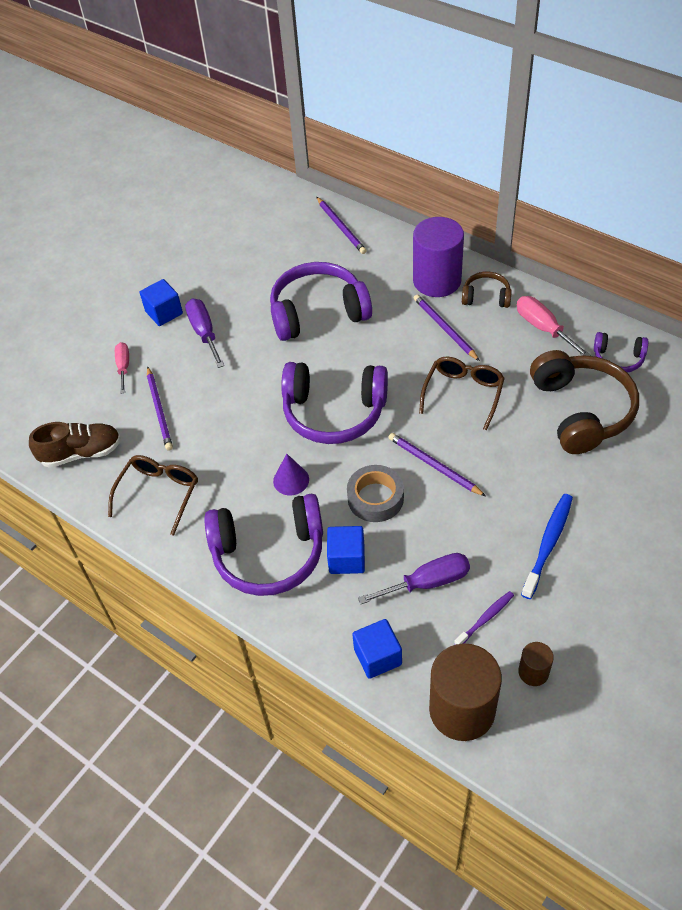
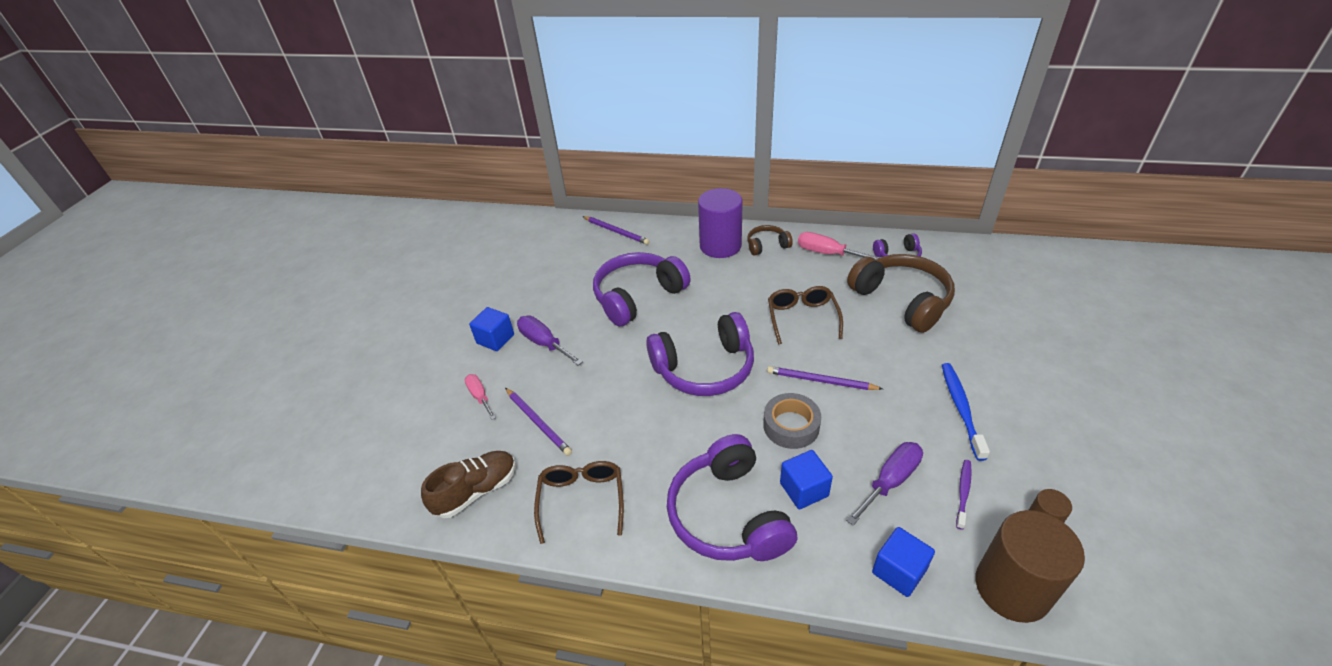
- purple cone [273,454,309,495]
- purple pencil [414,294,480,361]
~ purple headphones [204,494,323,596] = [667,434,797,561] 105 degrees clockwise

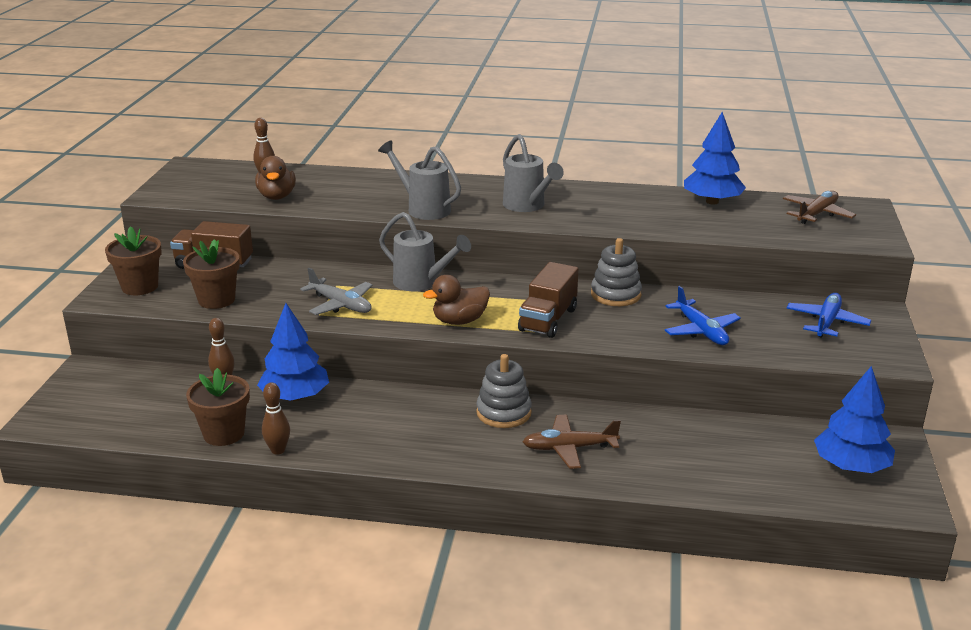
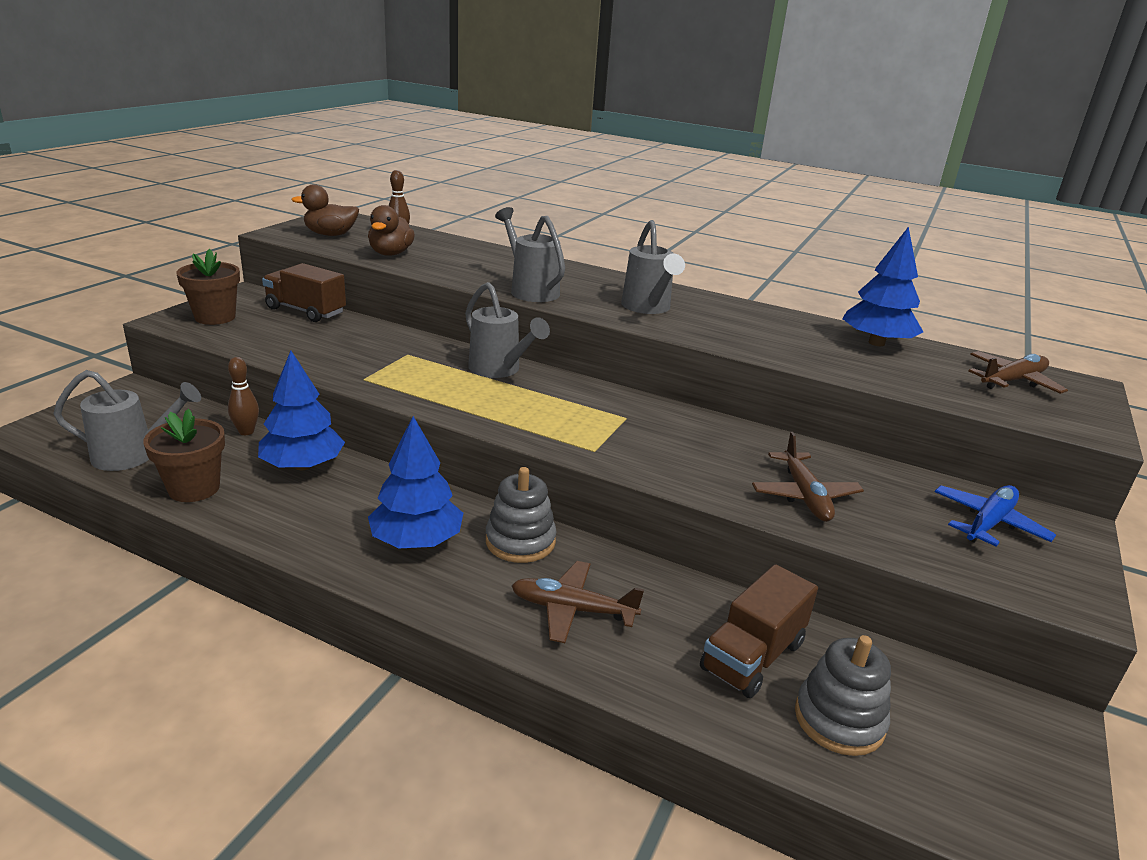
- brown flower pot [183,239,240,309]
- brown bowling pin [262,382,290,455]
- grey plane [300,268,373,315]
+ grey watering can [53,370,201,471]
~ brown duck [423,275,490,325] to [291,184,359,236]
~ brown truck [518,262,578,338] to [700,564,818,698]
~ grey stacking toy [591,238,642,306] to [795,635,891,756]
~ blue tree [814,366,895,473] to [368,416,463,548]
~ blue plane [665,286,741,345] to brown plane [752,432,864,522]

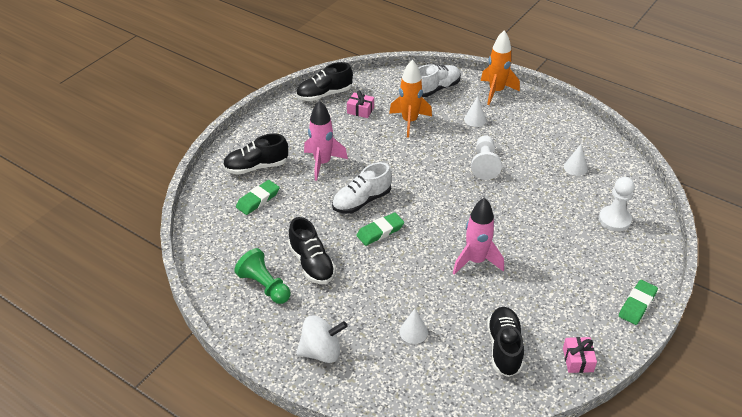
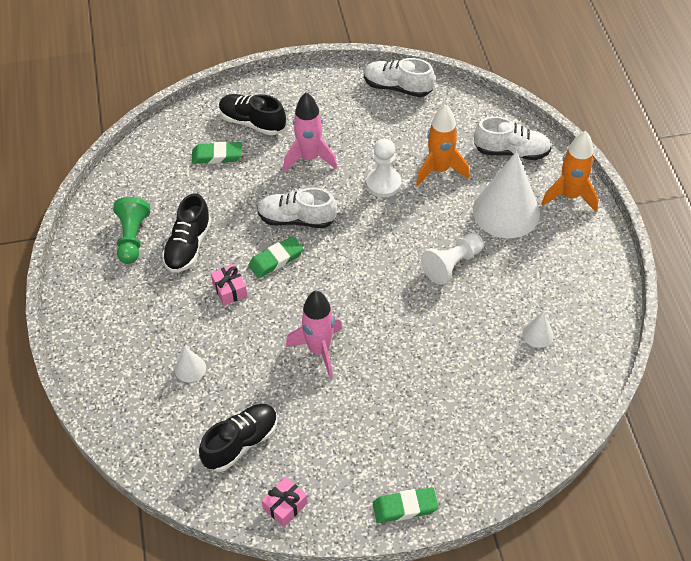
- white spinning top [296,315,347,363]
~ pink gift [347,91,374,118] to [211,264,247,305]
~ white pawn [599,177,635,231] to [366,138,401,197]
~ black shoe [296,62,353,101] to white shoe [364,58,435,97]
~ green eraser [356,212,404,246] = [248,236,303,278] 45 degrees counterclockwise
~ white cone [464,96,486,127] = [473,151,540,238] x2.34

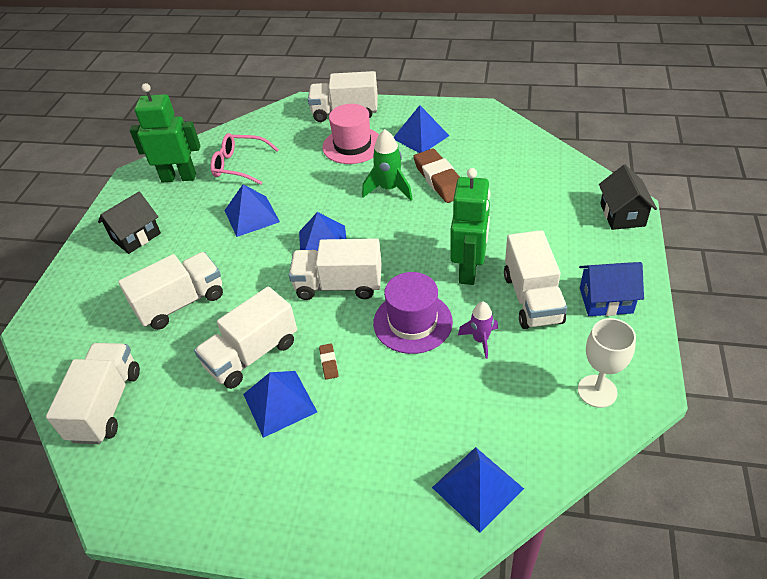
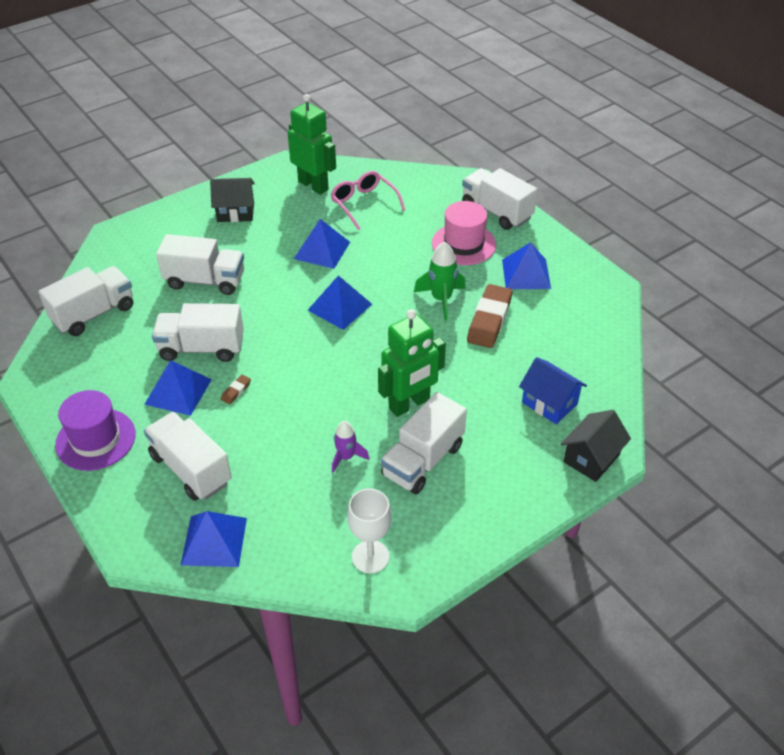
~ white truck [289,238,382,300] to [144,412,232,501]
~ purple hat [373,272,453,354] to [55,390,136,471]
~ blue house [579,262,644,316] to [519,357,587,424]

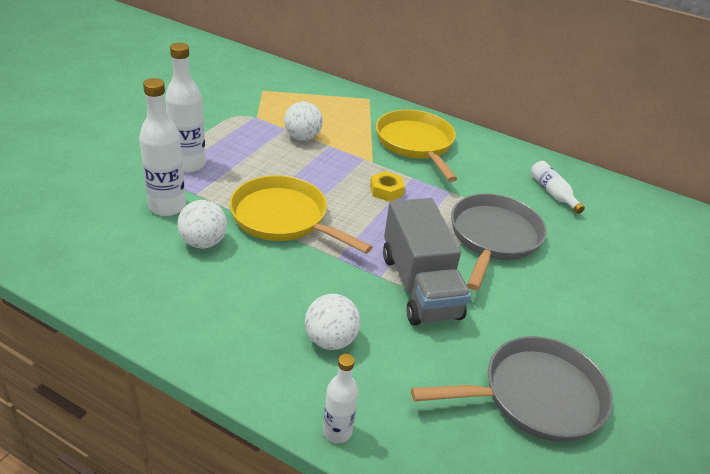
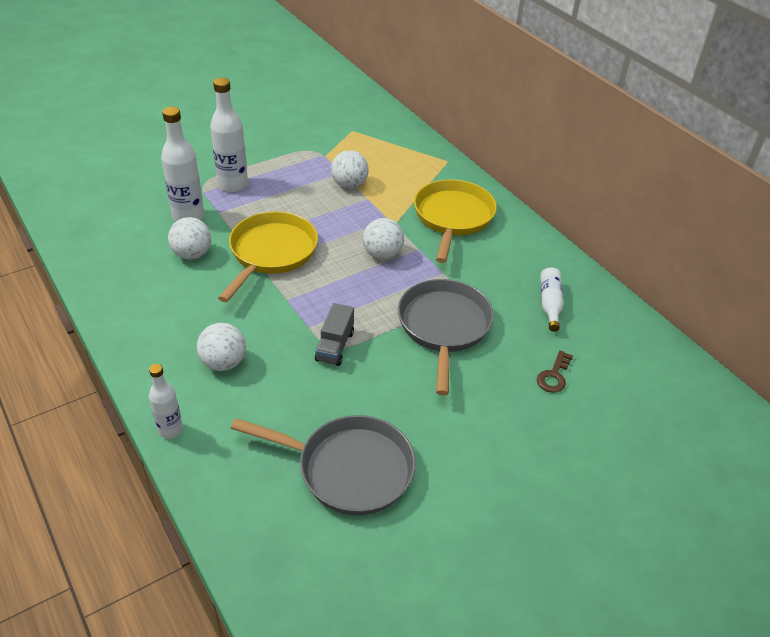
+ brown key [537,350,573,393]
~ yellow nut [370,171,405,202] to white ball [363,218,404,260]
~ yellow pan [229,175,372,254] = [218,211,318,302] 45 degrees clockwise
~ grey pan [451,193,547,290] = [398,279,494,395] 45 degrees counterclockwise
~ grey truck [383,198,471,326] = [315,303,354,366] x0.51

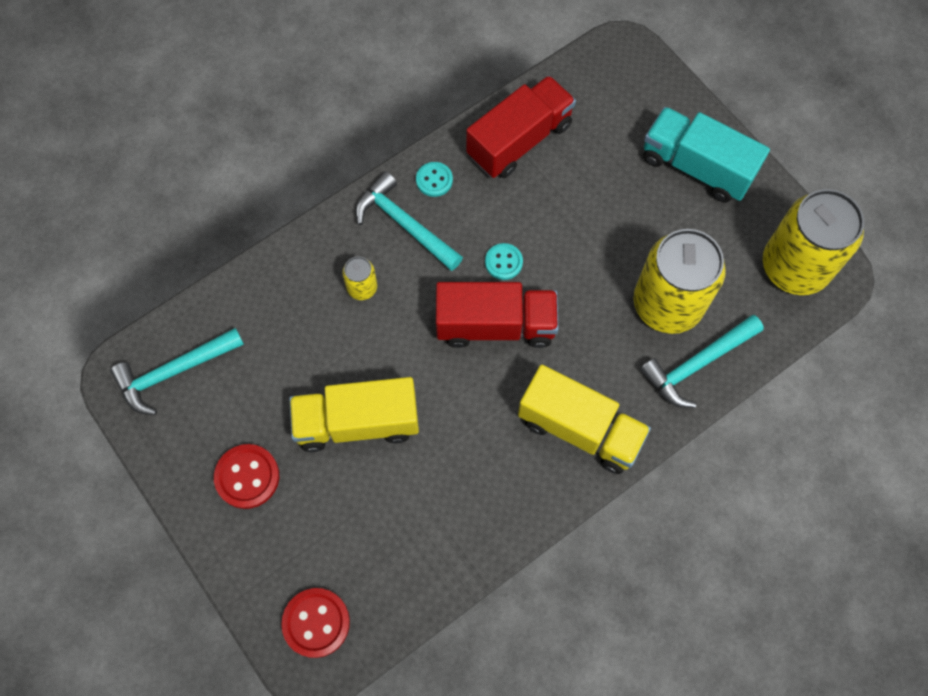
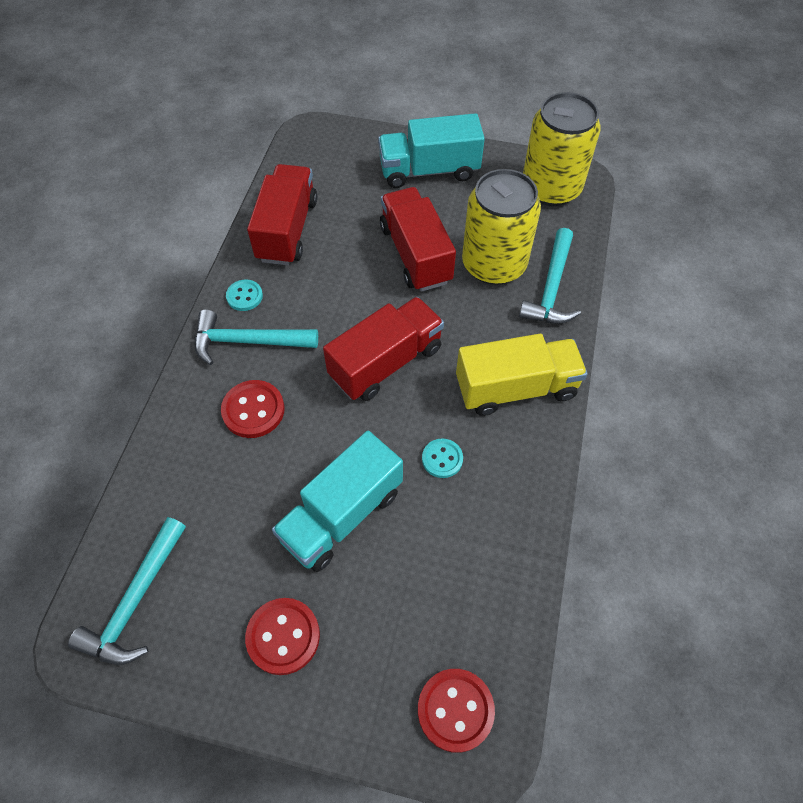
+ red truck [380,187,456,292]
~ turquoise button [485,243,523,280] to [422,439,463,478]
~ yellow can [342,256,377,300] to red button [221,380,285,438]
~ yellow truck [289,377,419,452] to turquoise truck [272,431,403,572]

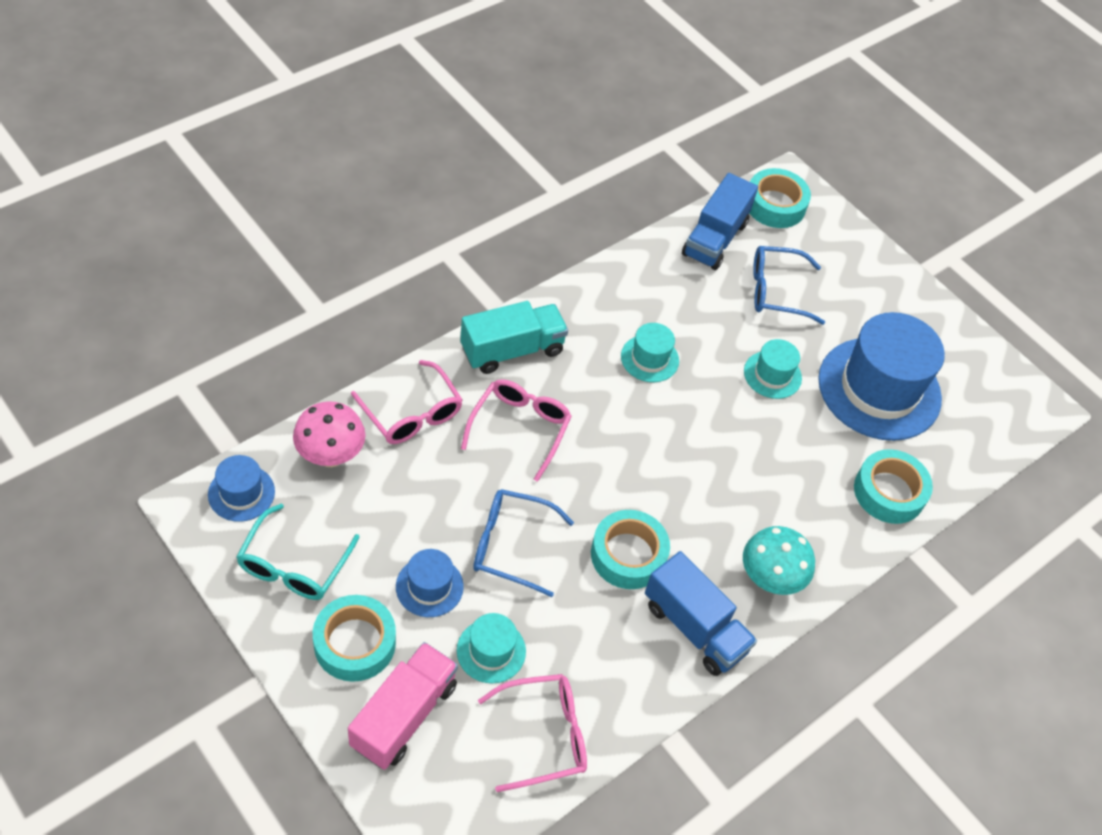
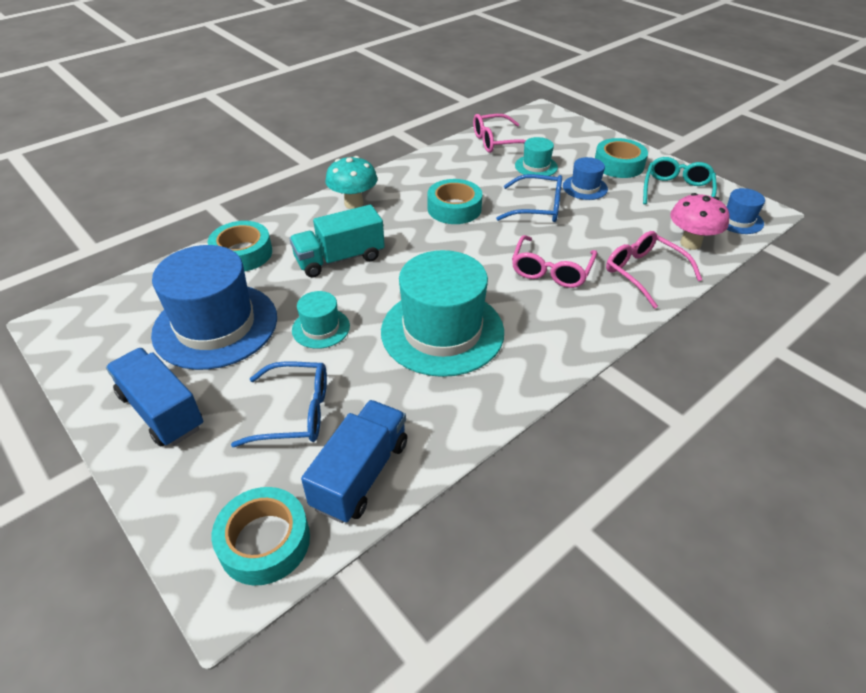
- pink truck [348,642,458,770]
~ turquoise truck [460,301,568,374] to [289,205,385,278]
~ blue truck [645,551,757,676] to [106,348,203,447]
~ turquoise hat [621,323,679,382] = [381,250,504,377] x2.13

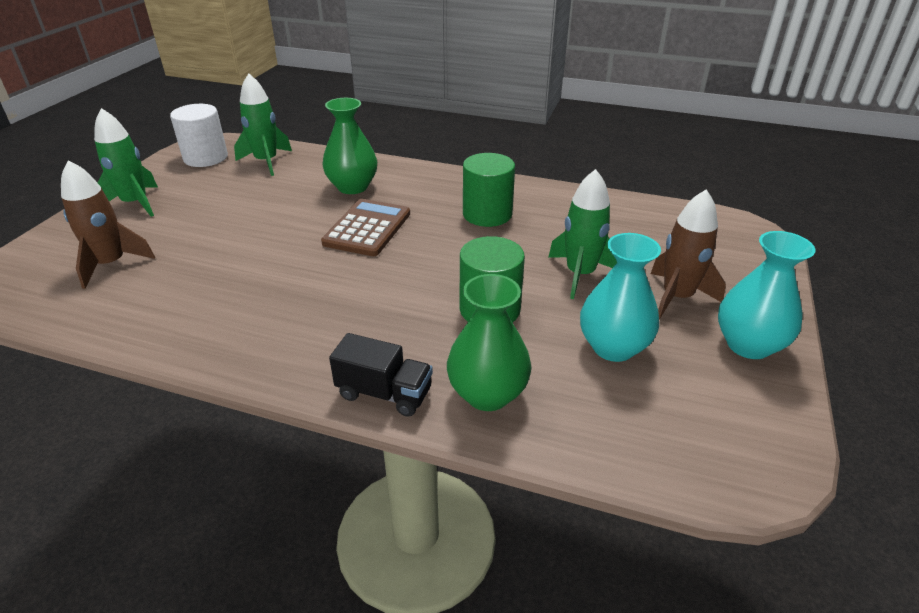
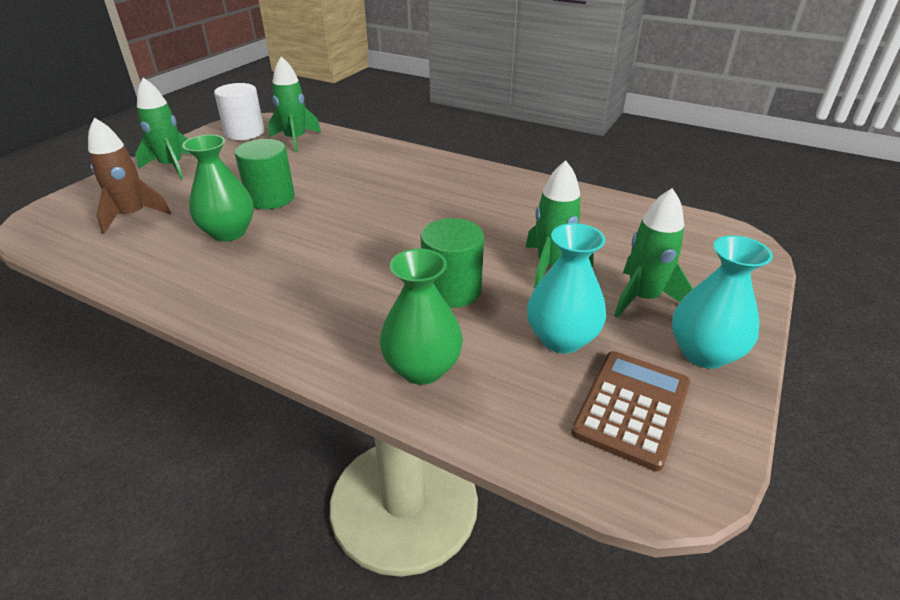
- black truck [329,333,433,417]
~ brown calculator [321,199,410,256] to [571,351,690,471]
~ green vase [322,98,377,194] to [182,135,254,242]
~ green cylinder [463,153,515,227] to [235,139,295,209]
~ brown rocket [651,189,726,320] to green rocket [614,188,693,318]

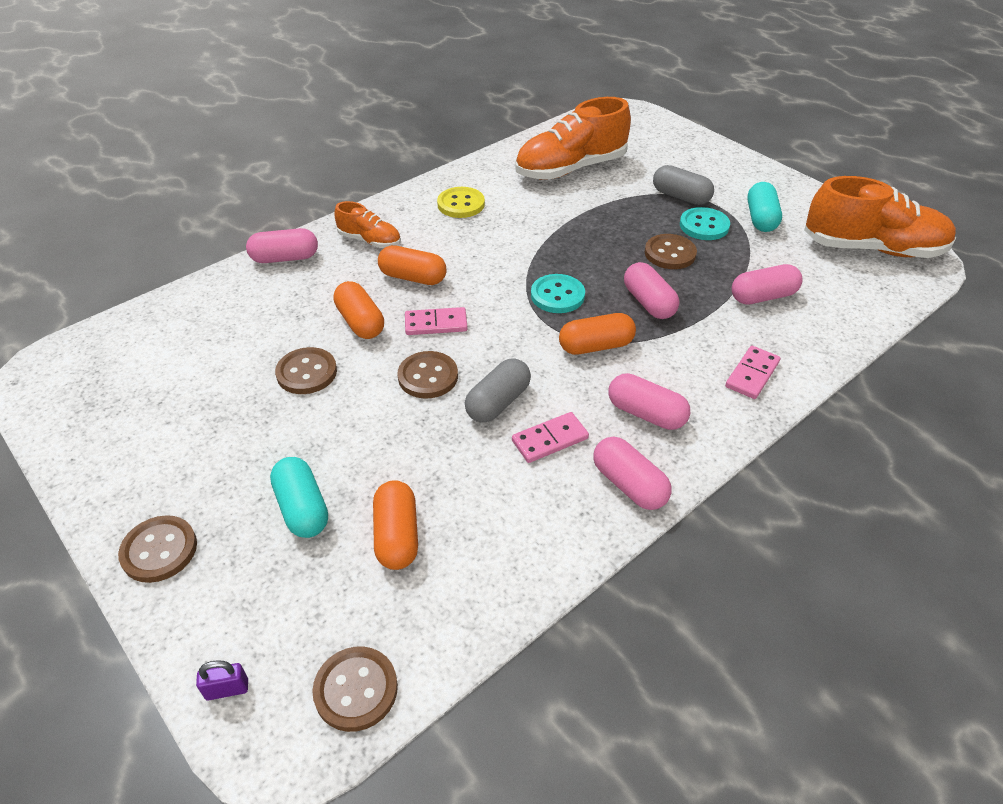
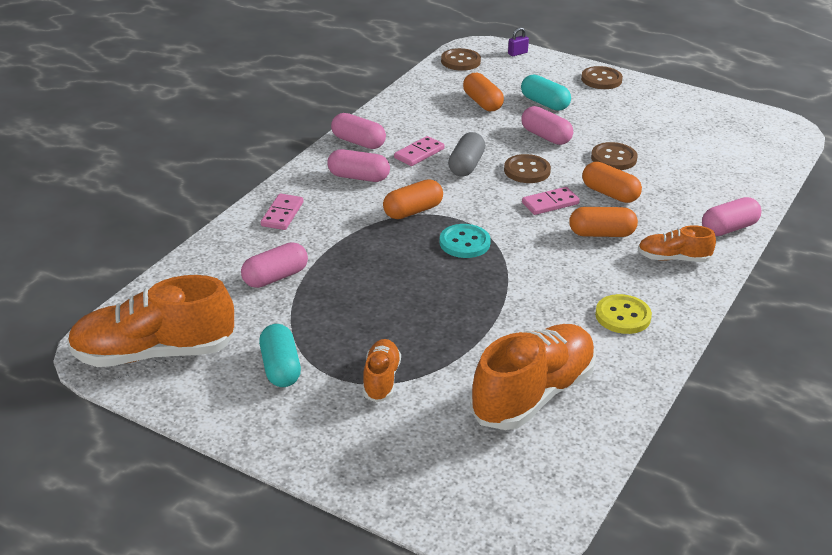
- brown button [645,234,697,269]
- turquoise button [680,207,730,240]
~ pink capsule [624,262,679,319] to [521,106,573,145]
~ grey capsule [653,165,714,205] to orange shoe [363,339,401,403]

